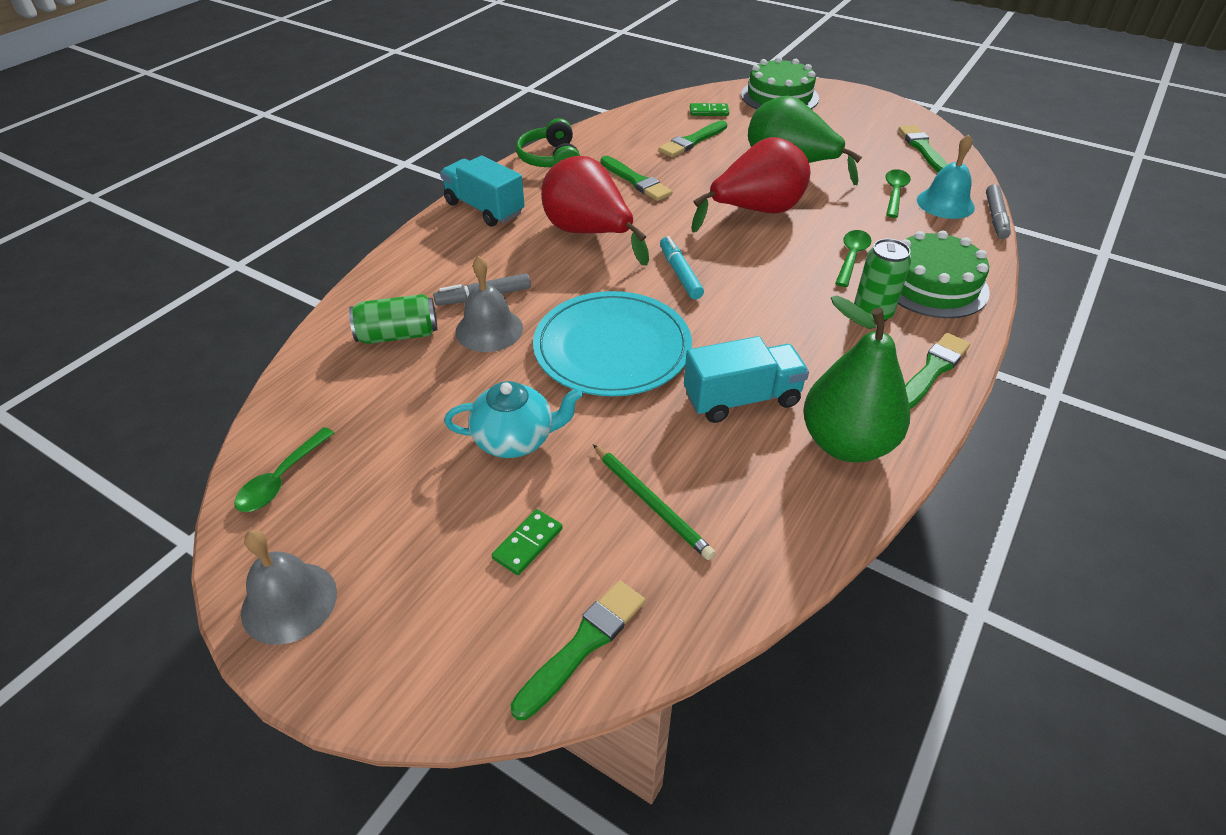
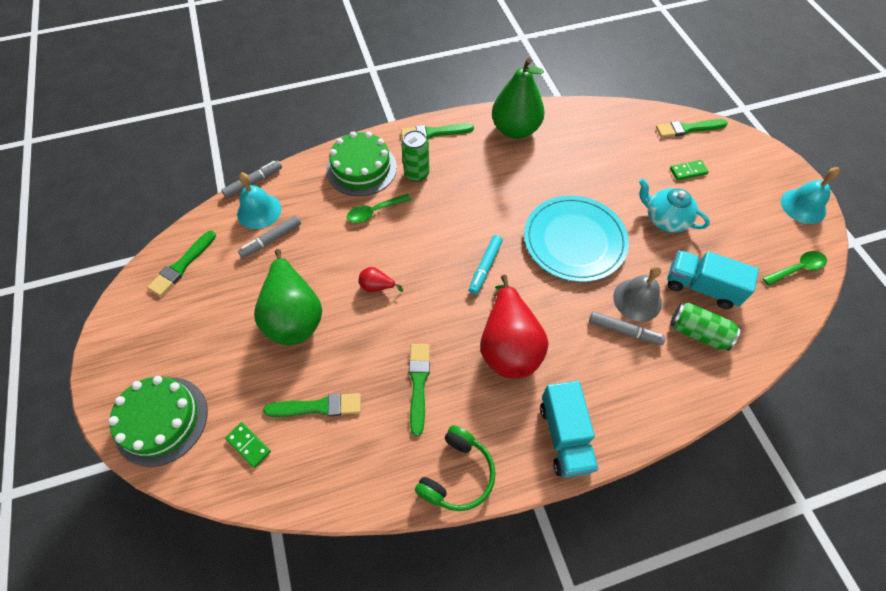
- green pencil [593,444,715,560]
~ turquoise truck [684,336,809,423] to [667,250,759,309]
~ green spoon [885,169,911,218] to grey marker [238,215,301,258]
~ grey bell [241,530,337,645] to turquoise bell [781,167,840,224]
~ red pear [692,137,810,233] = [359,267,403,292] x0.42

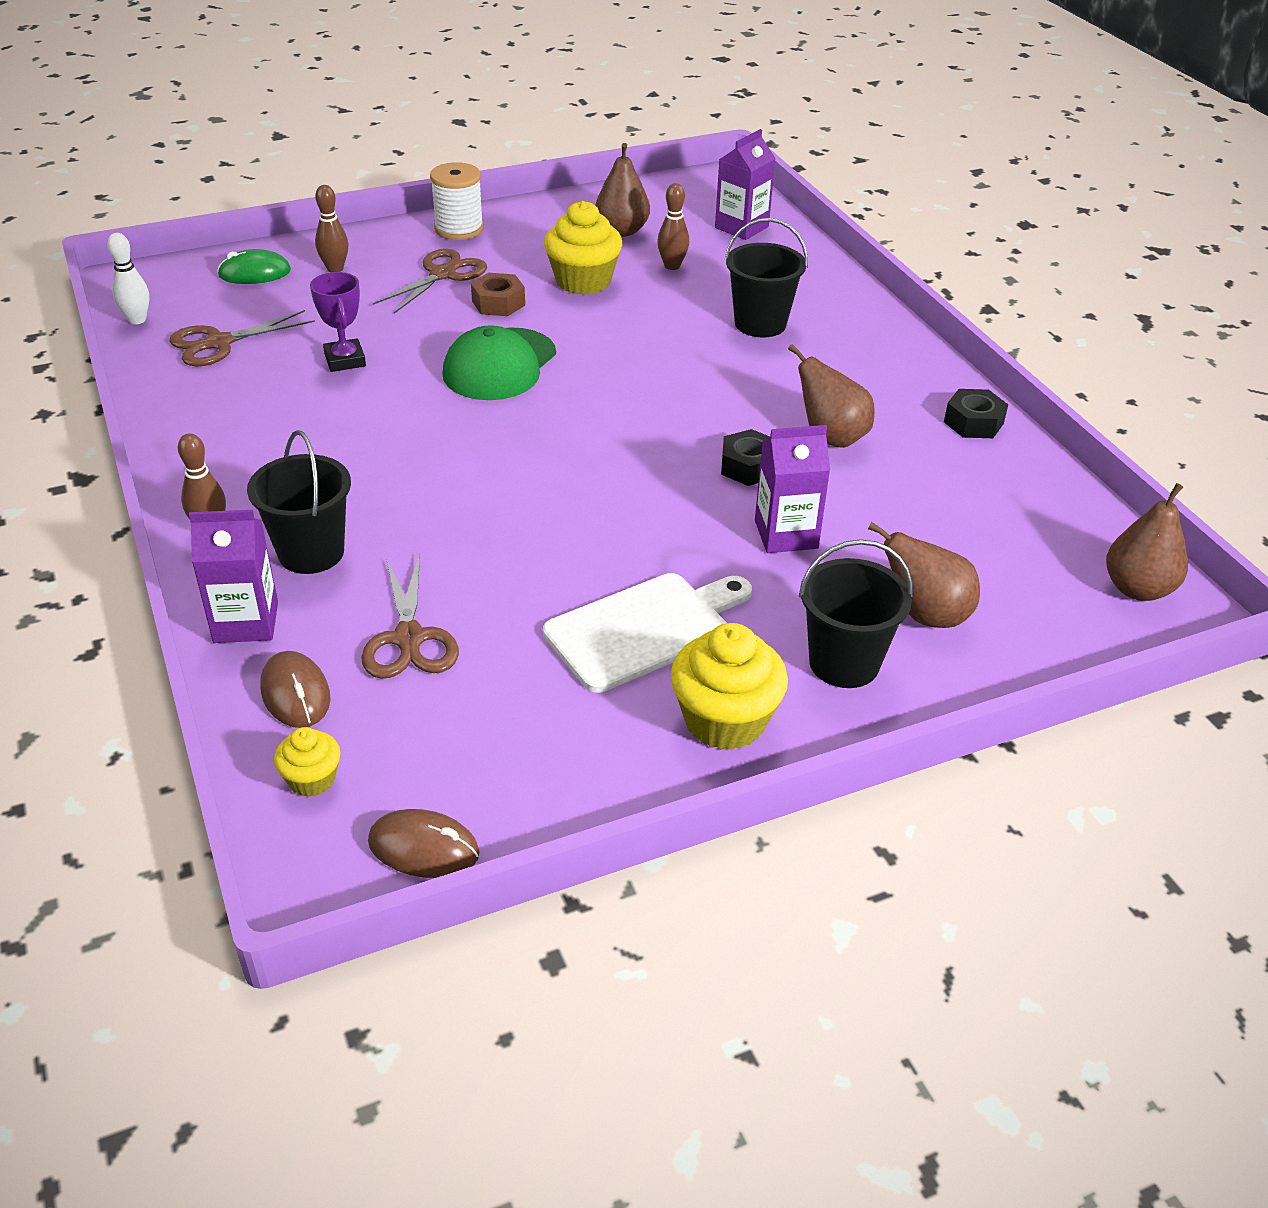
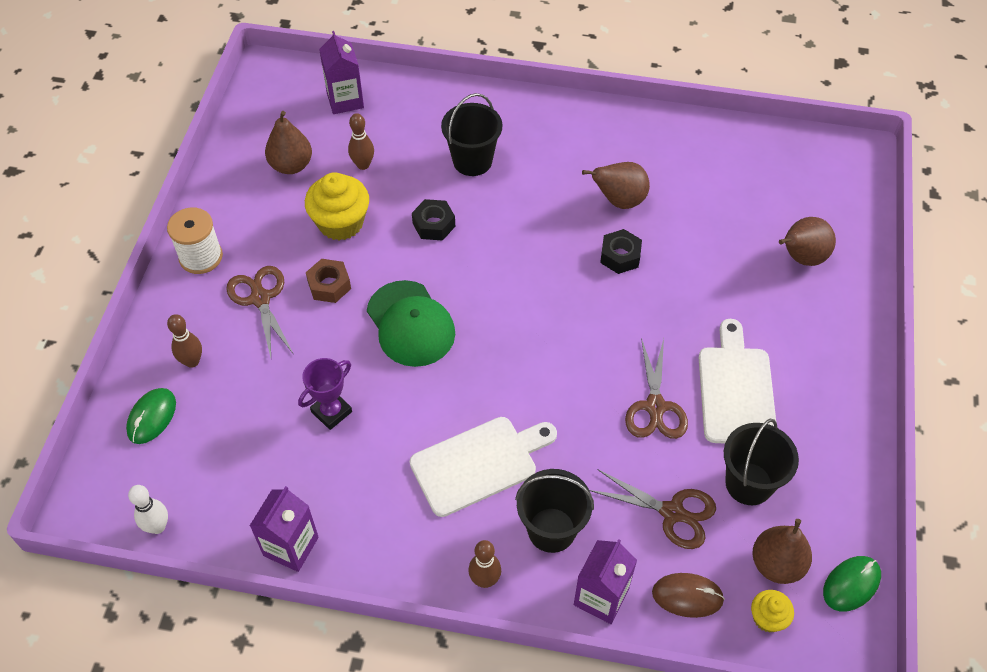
- yellow cupcake [671,623,788,750]
+ white cutting board [410,417,557,517]
~ brown scissors [169,310,315,366] to [625,338,688,439]
~ purple carton [755,425,830,553] to [250,486,319,572]
~ black bucket [799,539,913,688] to [724,419,799,505]
~ black nut [944,389,1008,438] to [412,199,455,241]
~ brown pear [1106,483,1188,601] to [753,519,812,584]
~ brown mouse [368,809,480,878] to green mouse [823,556,881,612]
~ purple trophy [310,272,366,372] = [298,358,352,430] 60 degrees counterclockwise

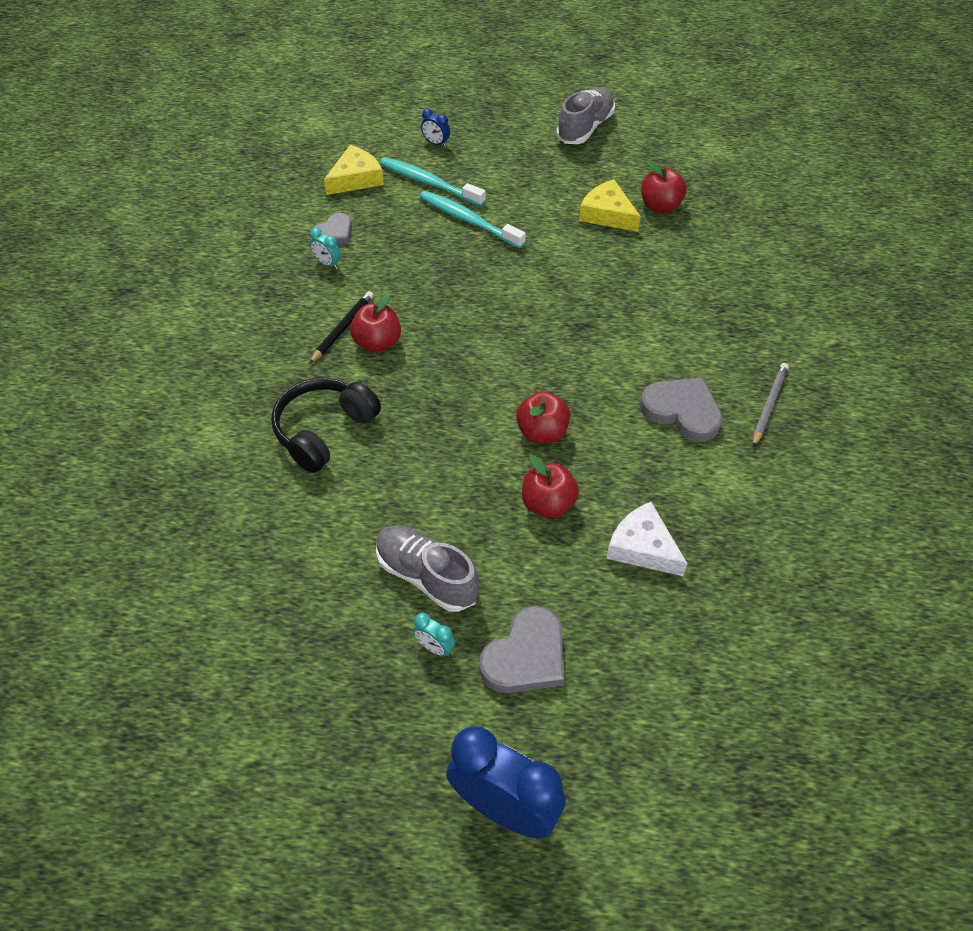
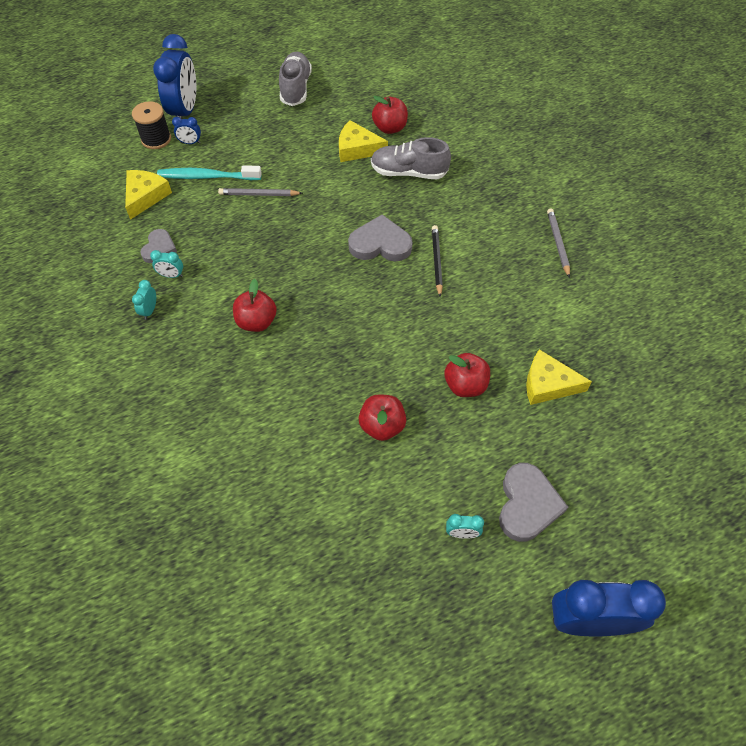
- black headphones [271,378,381,473]
+ black spool [132,101,171,149]
+ turquoise clock [132,280,156,320]
+ blue clock [153,34,196,119]
~ black pencil [309,291,374,364] to [432,225,443,297]
~ grey shoe [376,525,479,612] to [371,137,451,179]
~ red apple [516,391,570,444] to [359,395,406,441]
~ grey heart [640,377,723,442] to [348,214,413,261]
~ turquoise toothbrush [420,191,526,249] to grey pencil [218,188,303,196]
~ white cheese [606,502,688,576] to yellow cheese [526,349,592,405]

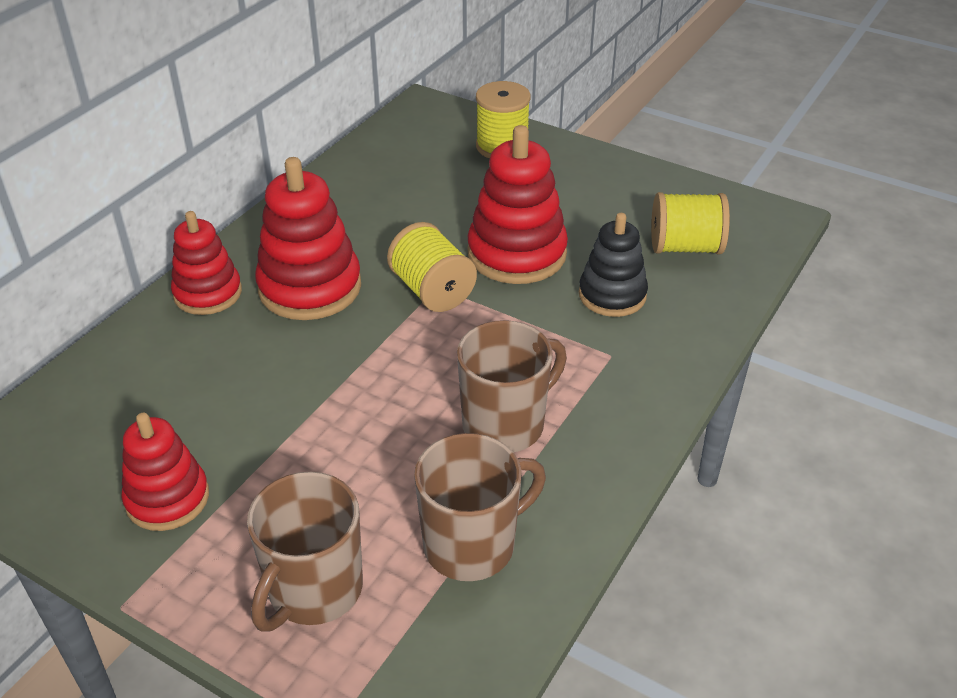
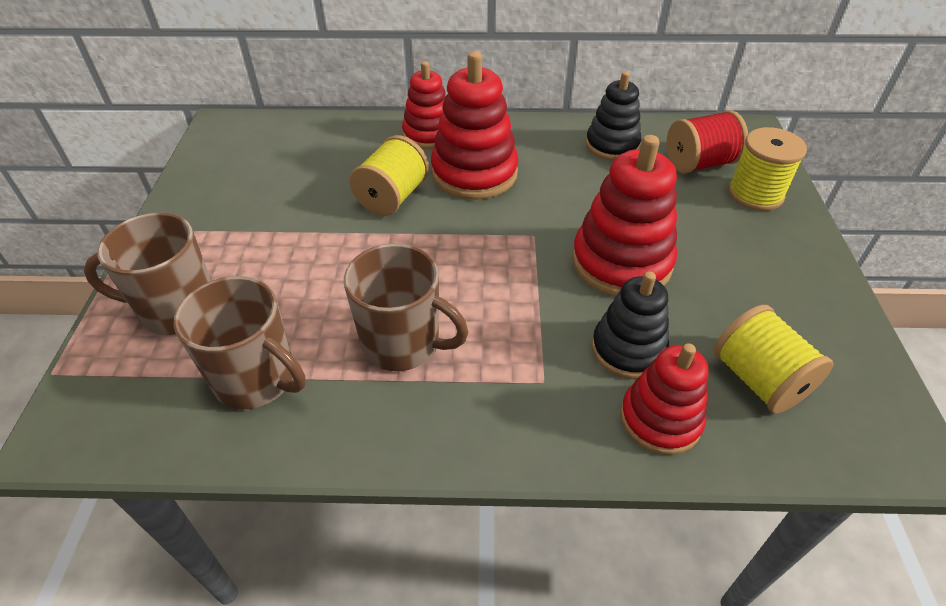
+ black stacking toy [586,71,642,161]
+ red spool [666,110,748,174]
~ red stacking toy [121,413,209,531] to [620,343,708,455]
~ yellow spool [387,222,477,312] to [349,135,429,216]

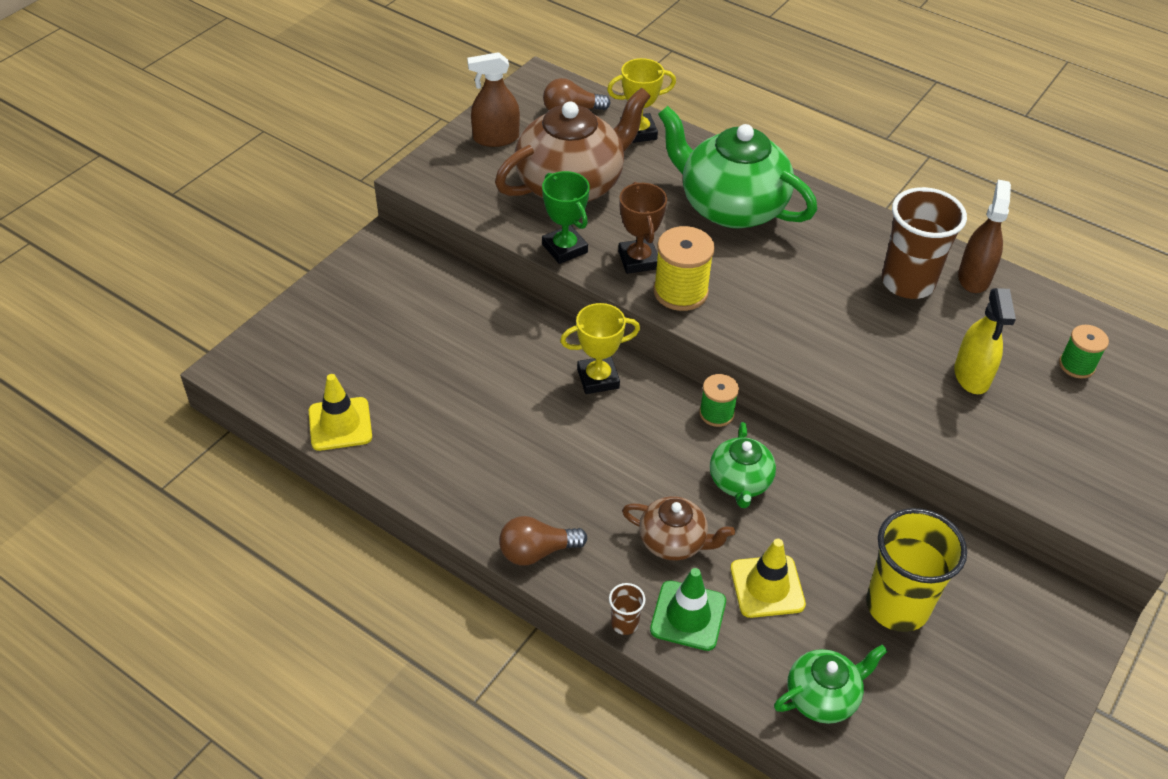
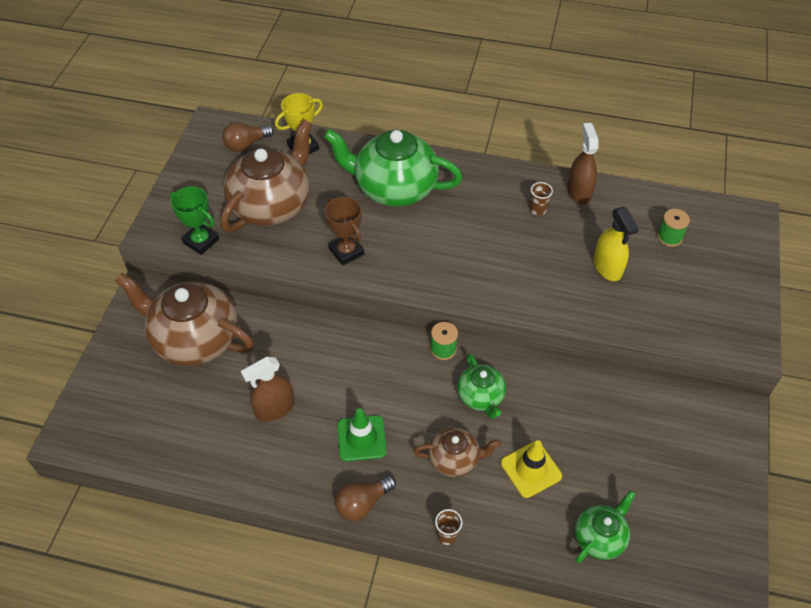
- yellow traffic cone [309,374,372,451]
- yellow trophy [560,303,640,394]
- yellow spool [653,226,715,311]
- yellow cup [866,508,967,632]
+ brown teapot [115,273,254,366]
~ brown spray bottle [467,52,520,147] to [241,357,294,422]
~ green trophy [542,171,590,264] to [170,186,219,255]
~ green traffic cone [650,568,726,651] to [337,408,387,462]
~ brown cup [882,187,967,299] = [530,182,553,215] x0.42

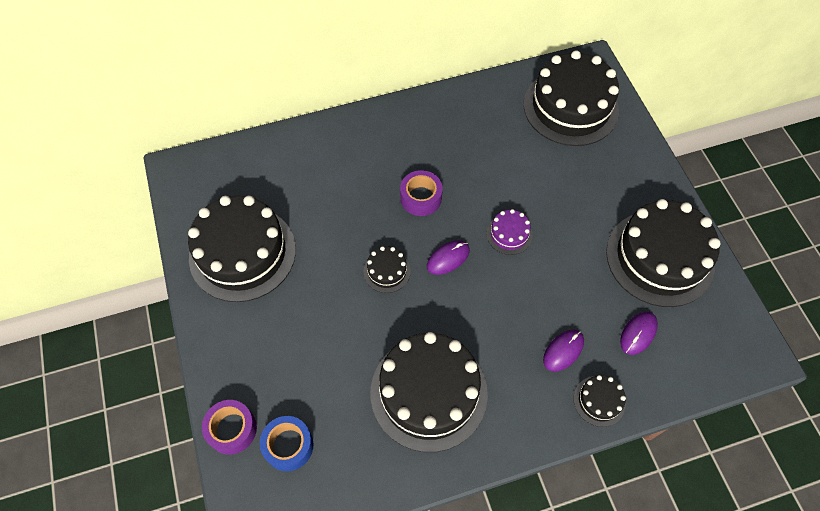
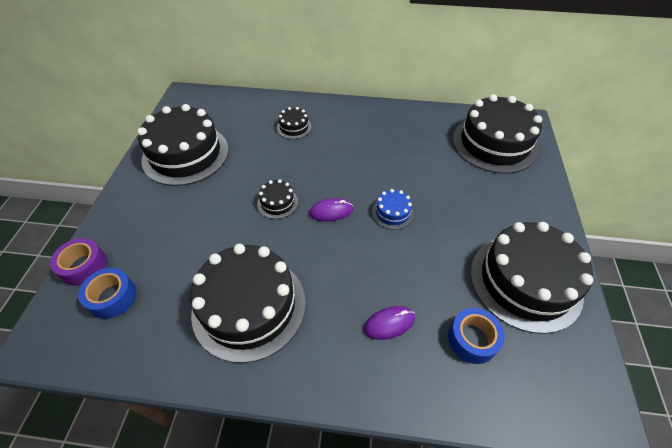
- purple tape [400,170,443,216]
~ black cake [573,375,626,427] to [277,107,312,139]
~ purple mouse [620,311,658,355] to blue tape [448,308,505,364]
~ purple cake [486,209,532,255] to blue cake [372,189,414,230]

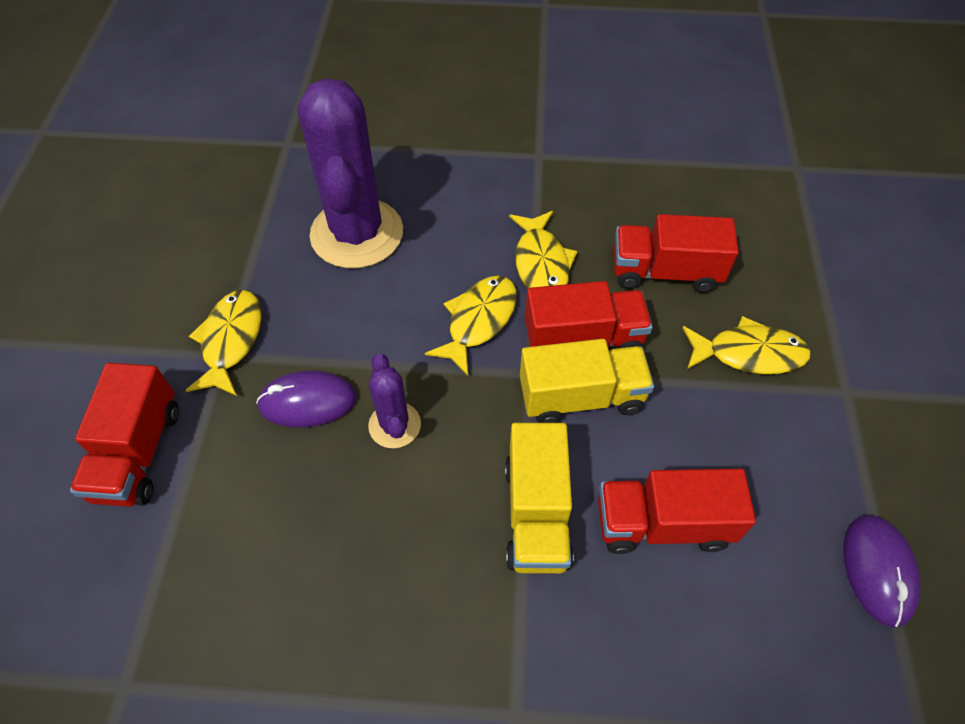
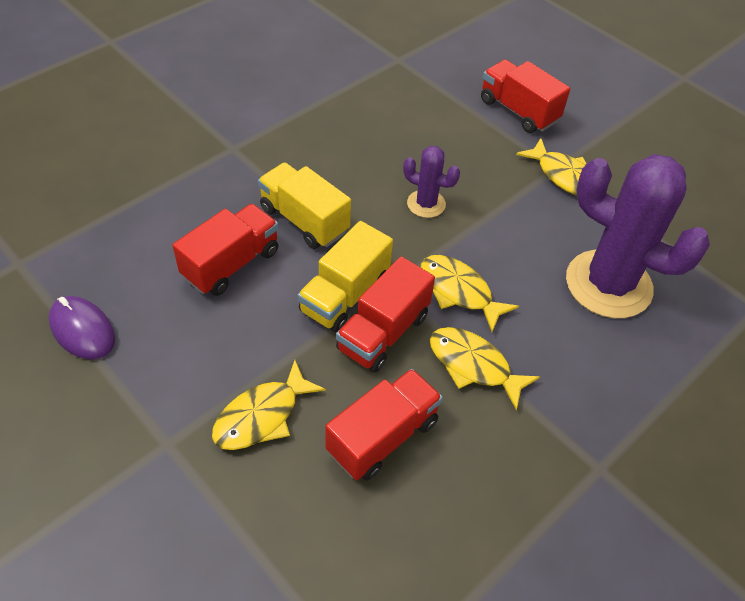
- purple mouse [256,371,357,427]
~ yellow fish [425,276,517,376] = [421,255,519,332] 150 degrees clockwise

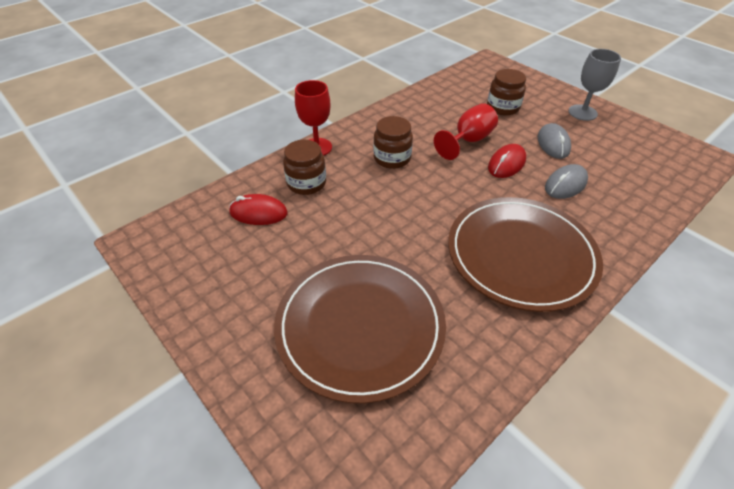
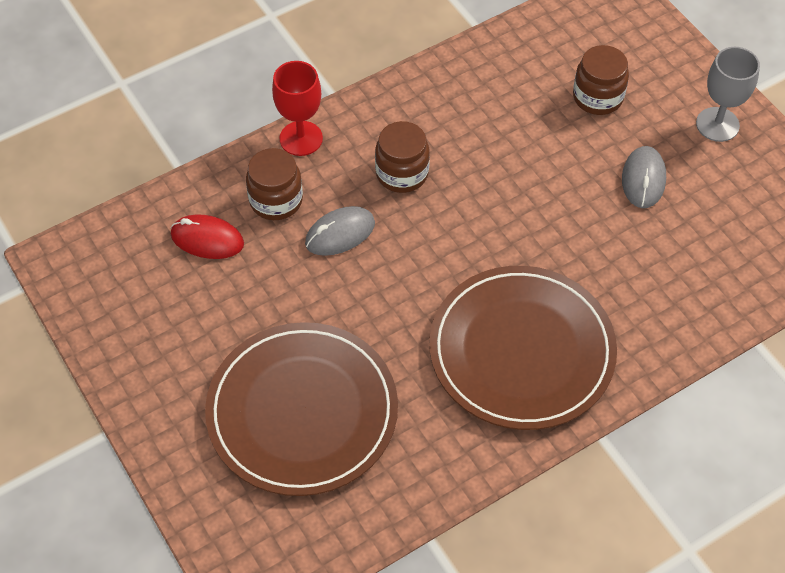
- red goblet [434,103,498,160]
- red mouse [488,144,526,178]
~ grey mouse [545,164,588,199] to [305,206,375,256]

